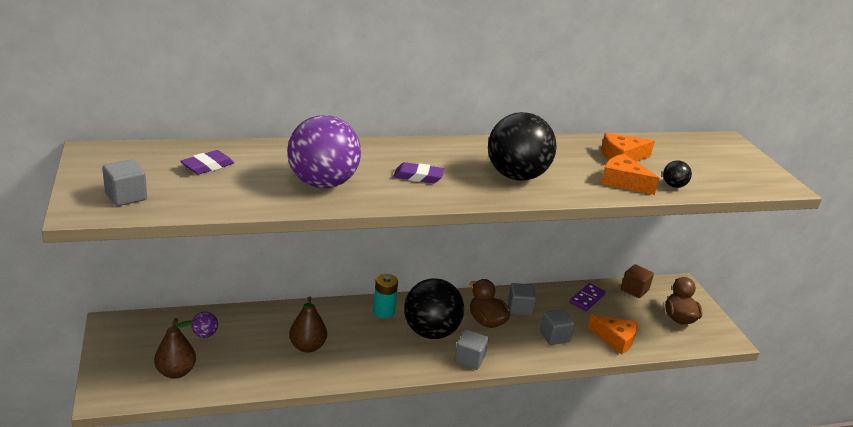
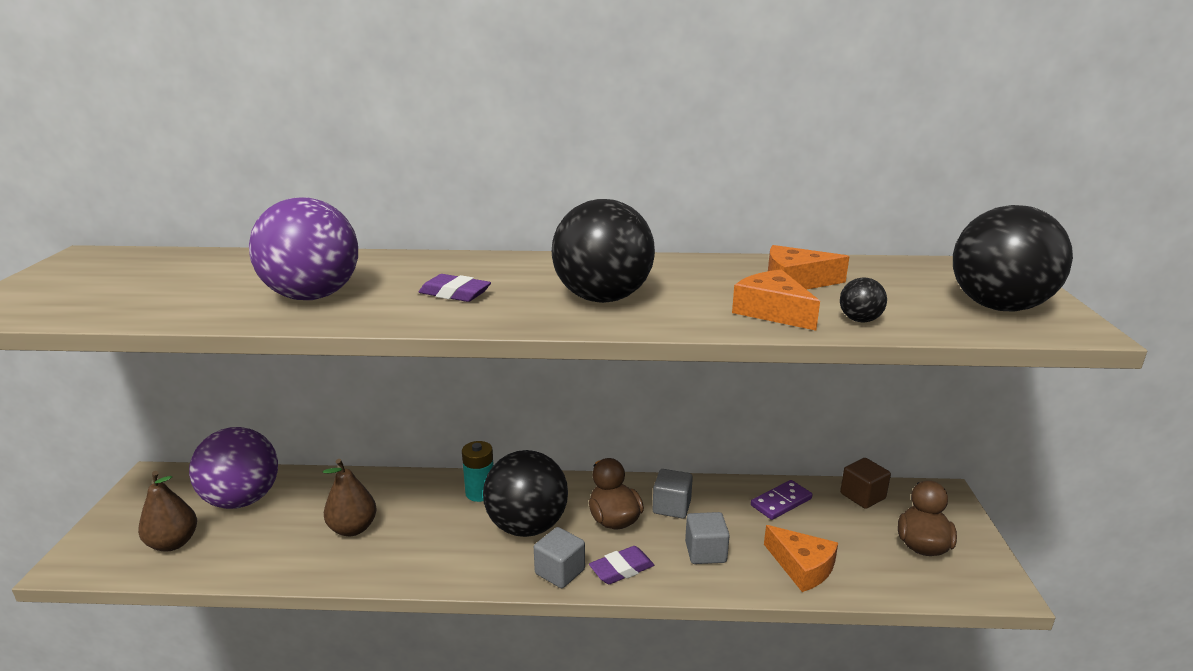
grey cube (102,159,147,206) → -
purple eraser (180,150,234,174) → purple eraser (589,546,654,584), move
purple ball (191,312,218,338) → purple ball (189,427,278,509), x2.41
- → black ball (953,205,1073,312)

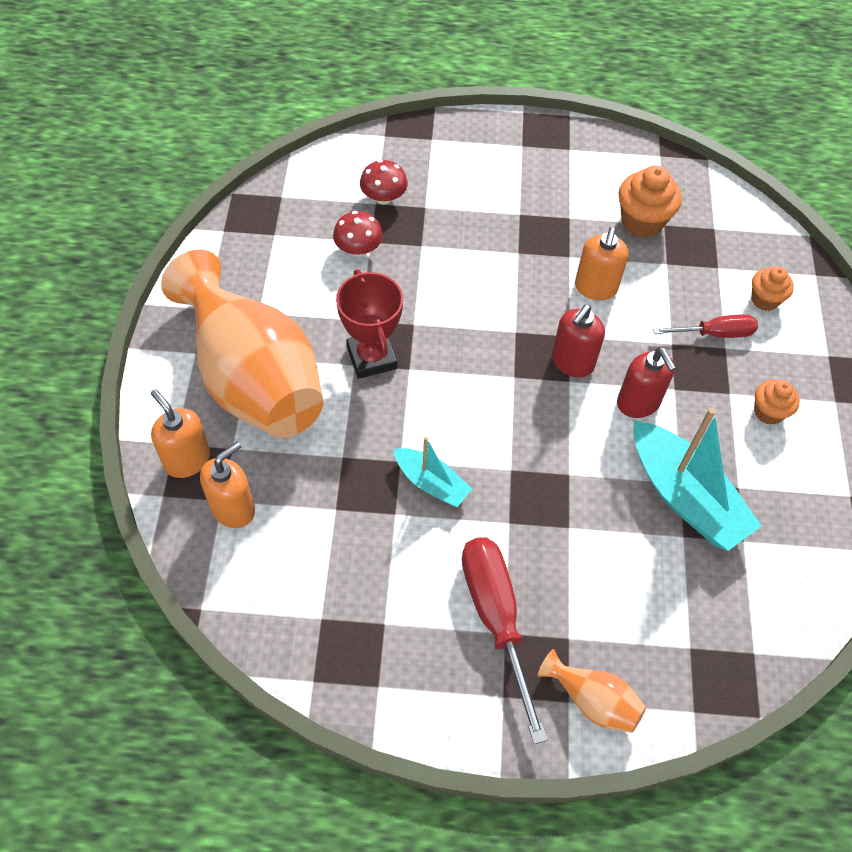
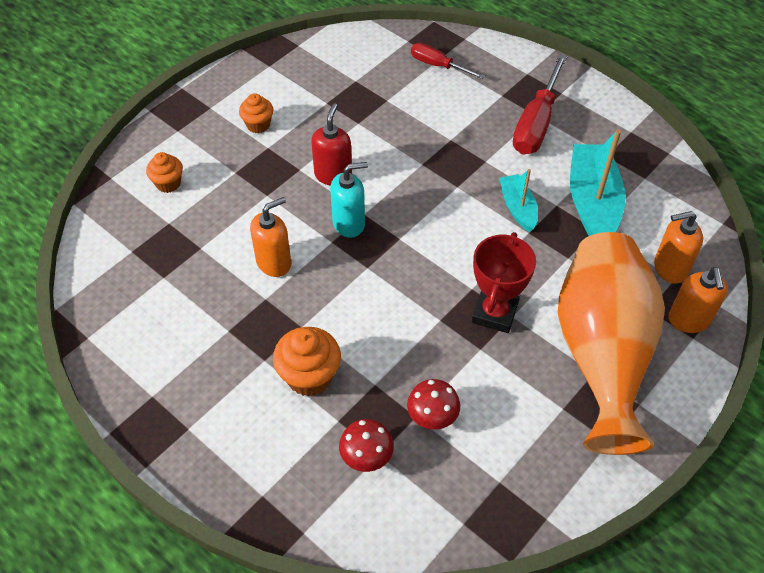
orange vase (538,649,646,733) → -
red soap dispenser (552,304,605,377) → turquoise soap dispenser (330,162,368,238)
orange cupcake (619,166,682,238) → orange cupcake (273,327,341,396), move
turquoise boat (634,408,762,551) → turquoise boat (570,129,625,236), move
red screwdriver (653,314,758,338) → red screwdriver (411,43,485,79), move

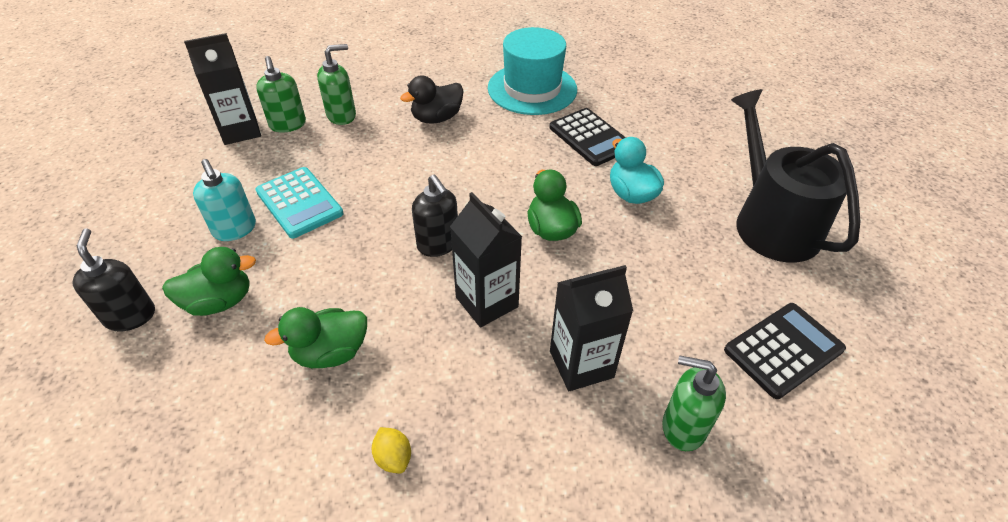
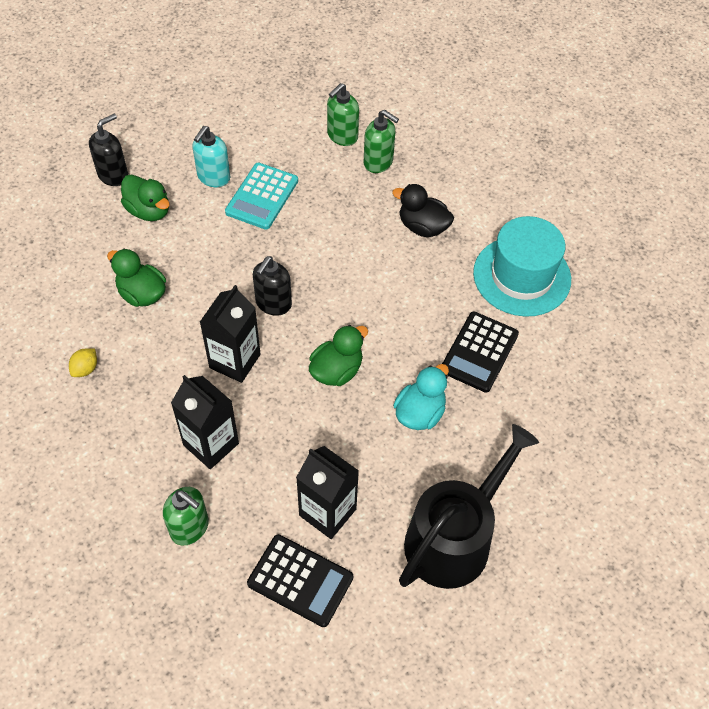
black carton (184,33,261,145) → black carton (296,446,359,539), move
green soap dispenser (662,355,726,451) → green soap dispenser (163,487,209,545), 135 degrees clockwise

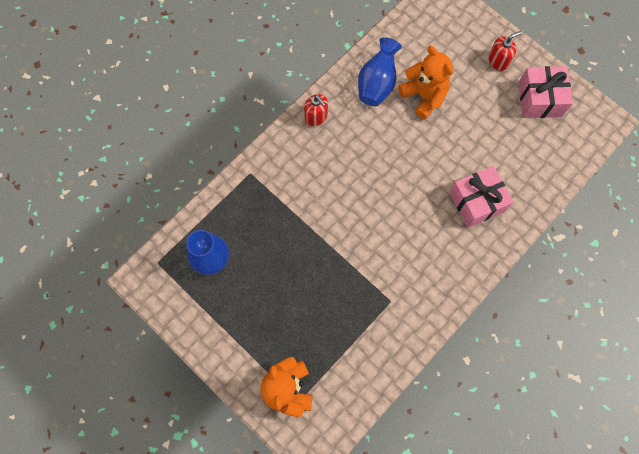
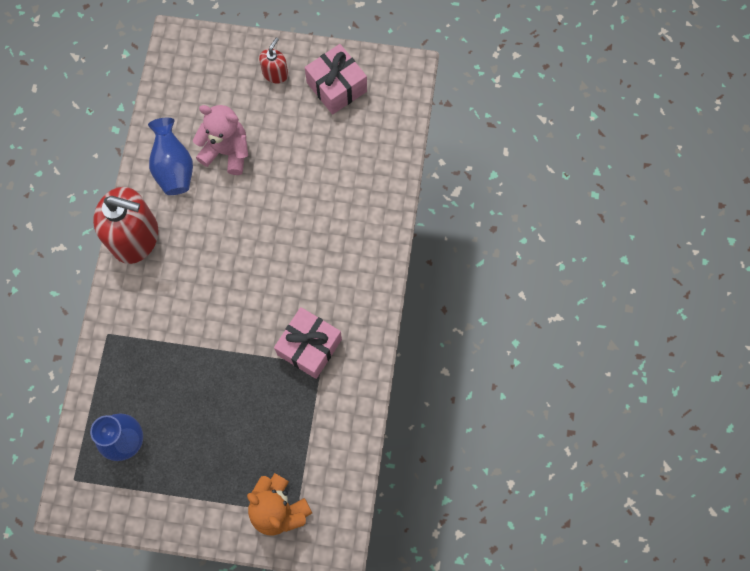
red soap dispenser (304,94,328,126) → red soap dispenser (93,187,158,264), x2.06
orange teddy bear (398,46,454,119) → pink teddy bear (193,105,248,175)
pink gift (449,166,513,228) → pink gift (274,307,342,379), move

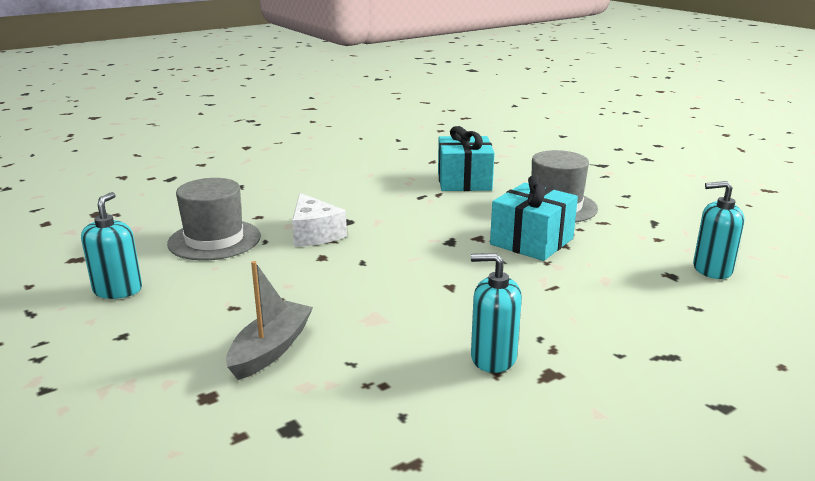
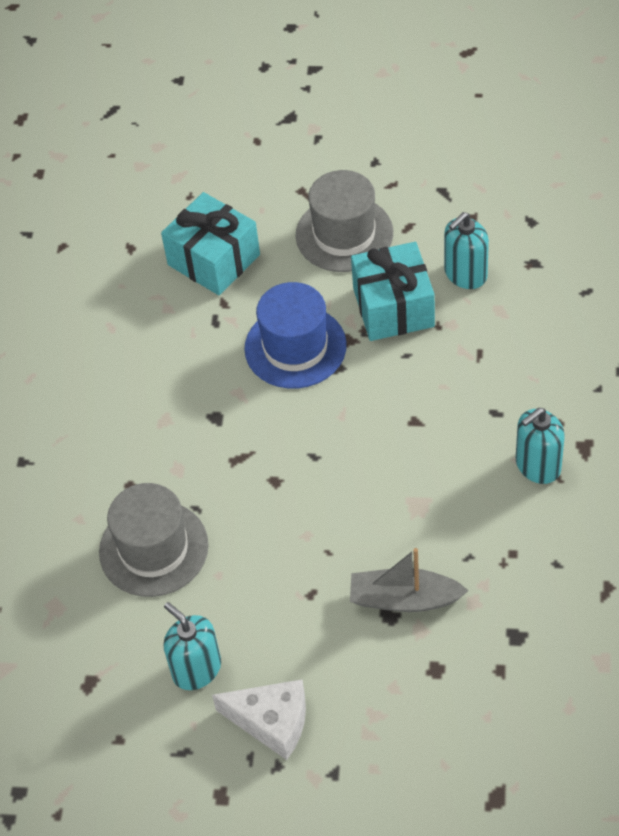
grey boat (226,261,313,380) → grey boat (350,548,469,612), 60 degrees counterclockwise
white cheese (292,193,347,247) → white cheese (212,679,306,760), move
turquoise soap dispenser (693,181,744,279) → turquoise soap dispenser (444,212,489,289), move
- → blue hat (244,282,347,389)

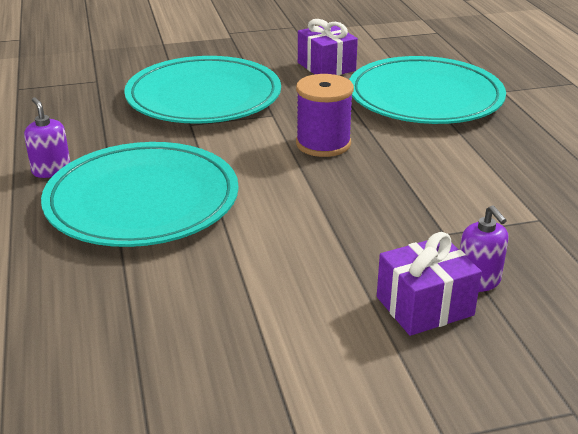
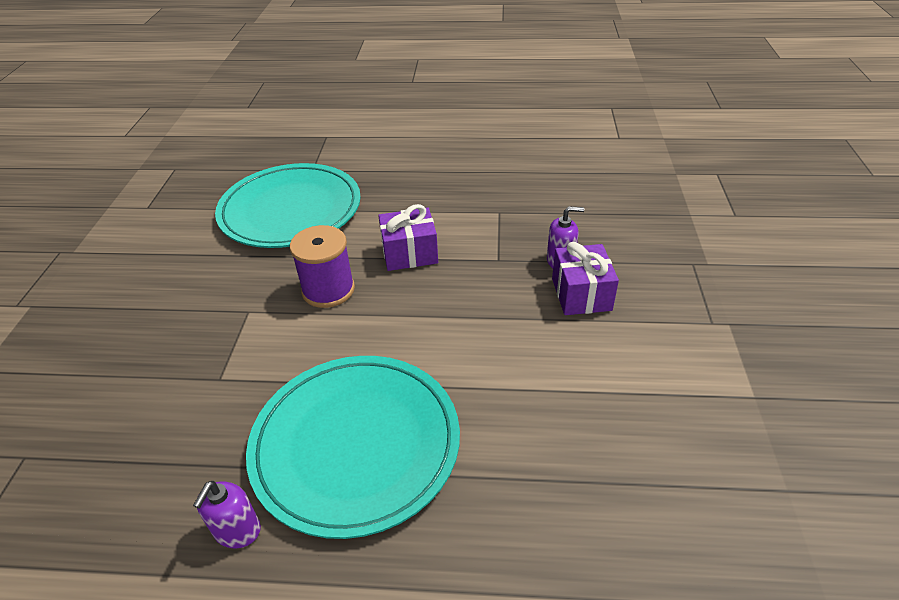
purple soap dispenser (24,97,70,178) → purple soap dispenser (193,481,261,548), 60 degrees counterclockwise
turquoise plate (124,56,281,124) → -
purple gift (298,19,358,75) → purple gift (378,204,438,271), move

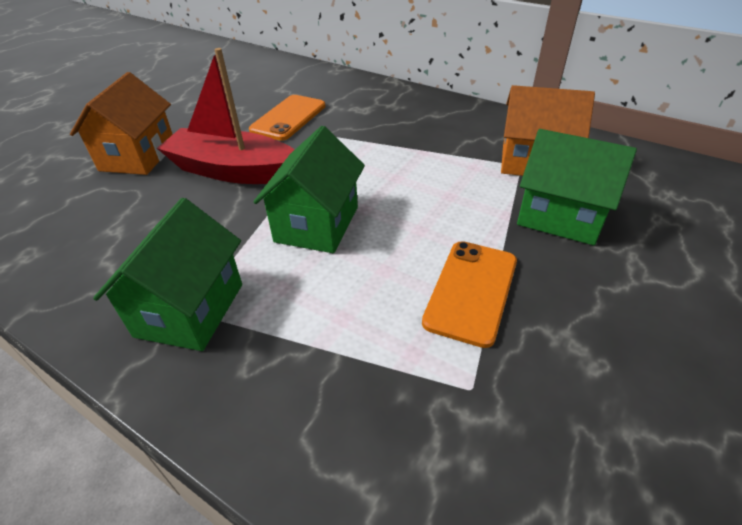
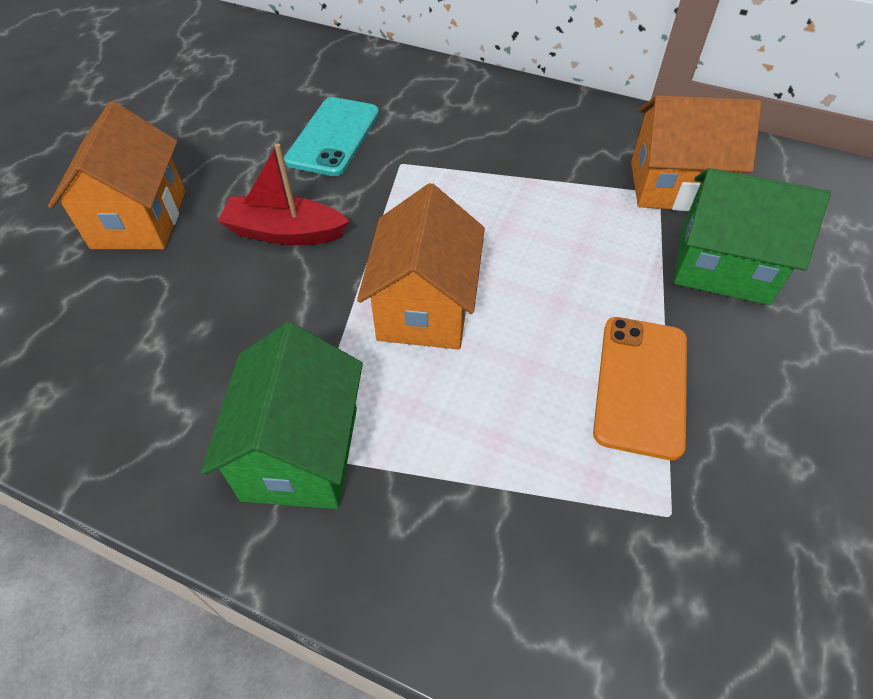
red boat (157,48,295,184) → red boat (218,143,350,245), x0.64
orange phone (249,95,326,141) → turquoise phone (284,97,379,176)
green house (254,126,365,253) → orange house (357,183,485,350)

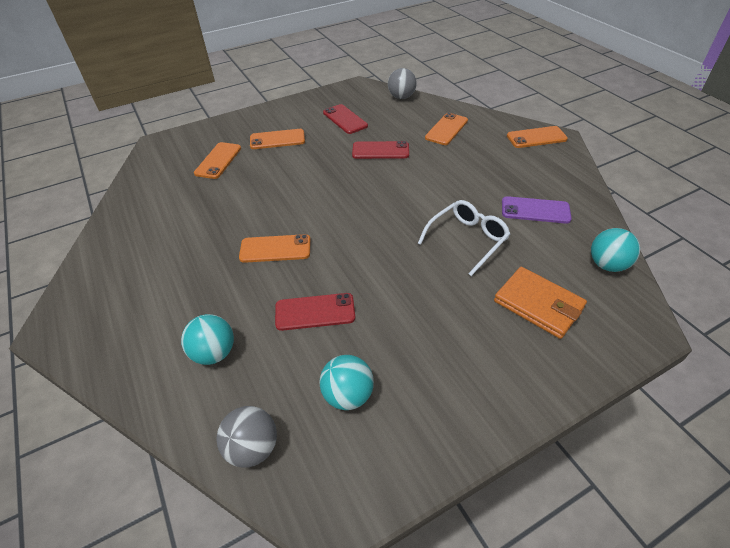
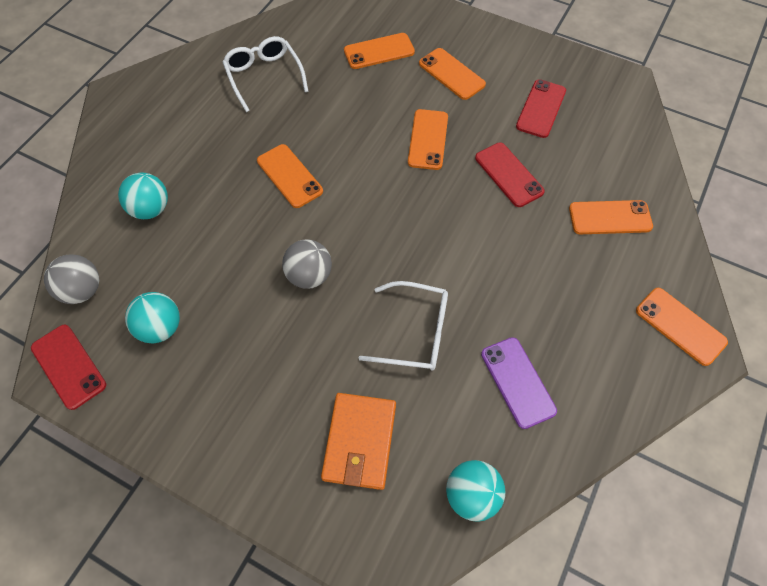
red phone (275,293,355,331) → red phone (31,325,106,410), move
grey ball (388,68,417,99) → grey ball (282,239,332,289), move
- → white glasses (223,36,309,112)
- → orange phone (408,109,448,170)

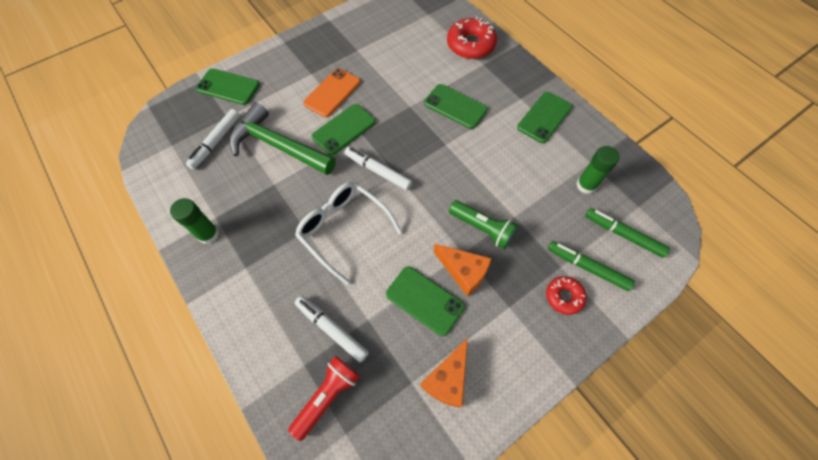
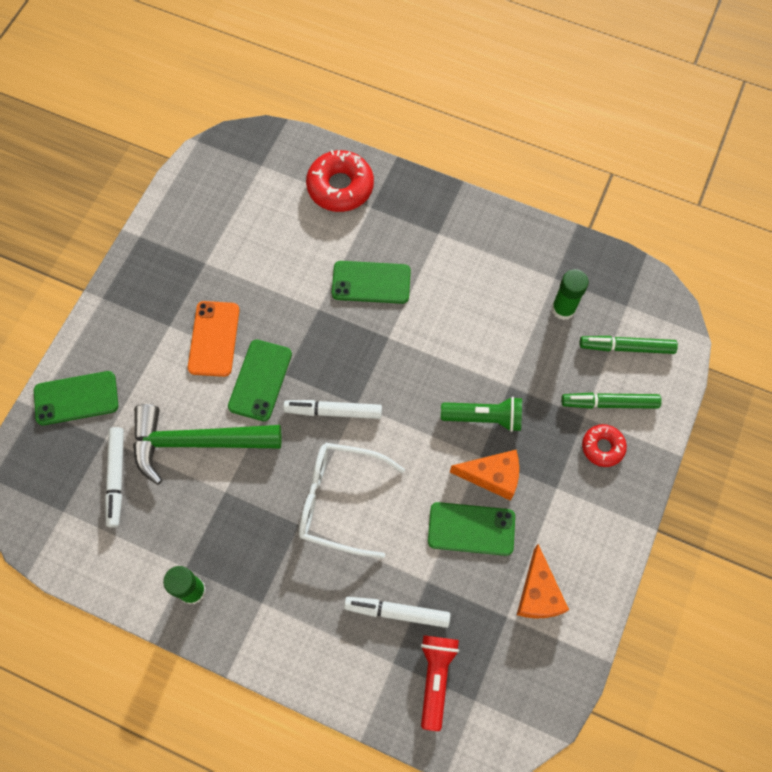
green phone (517,92,572,143) → -

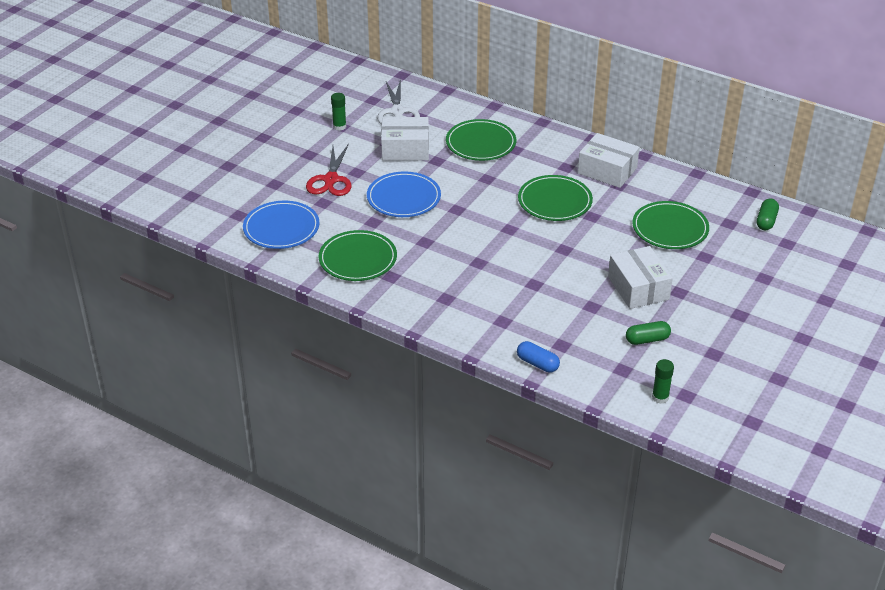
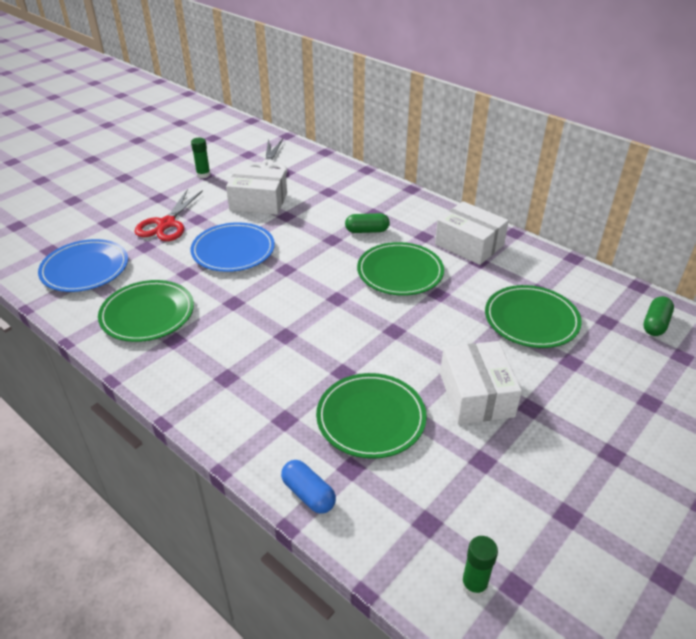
green plate (446,119,516,161) → green plate (316,373,427,459), move
green capsule (626,321,671,345) → green capsule (345,213,390,233), move

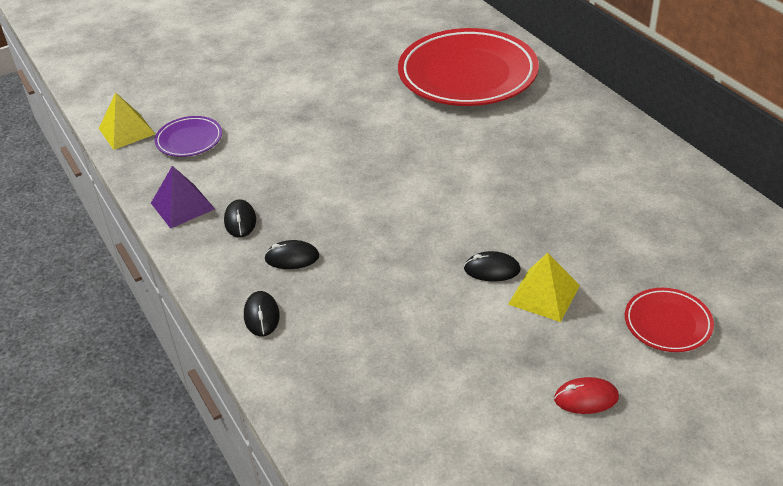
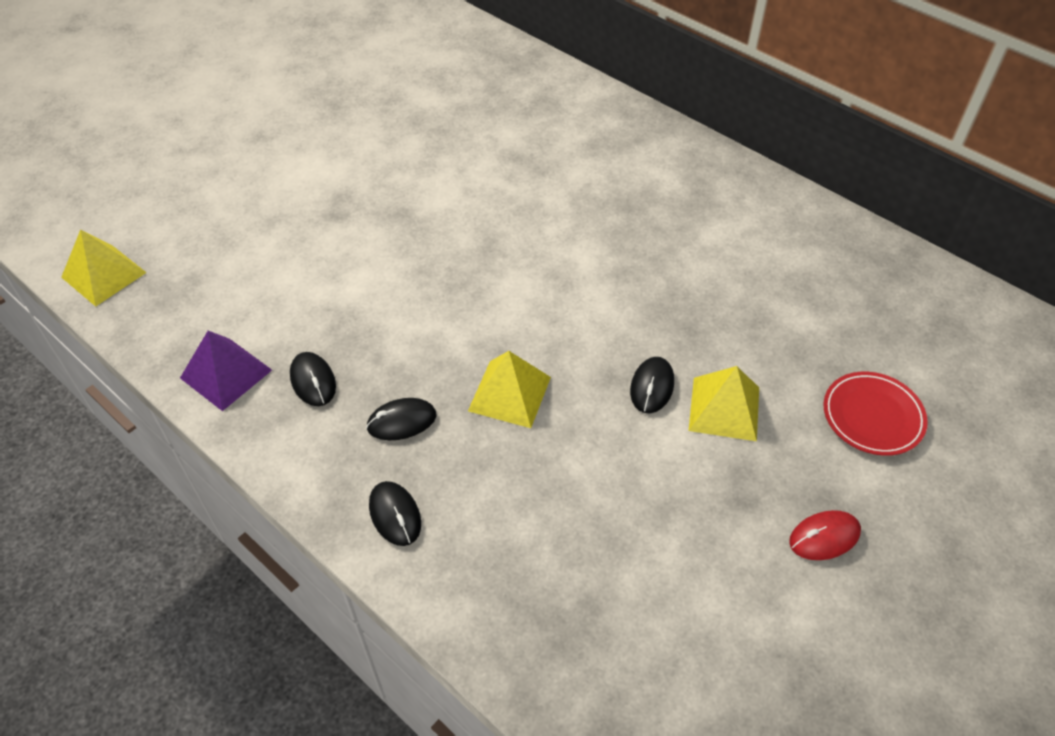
purple plate (155,116,222,157) → -
red plate (398,28,539,106) → -
black mouse (464,251,521,282) → black mouse (630,357,674,413), 60 degrees counterclockwise
- → yellow pyramid (468,351,551,428)

